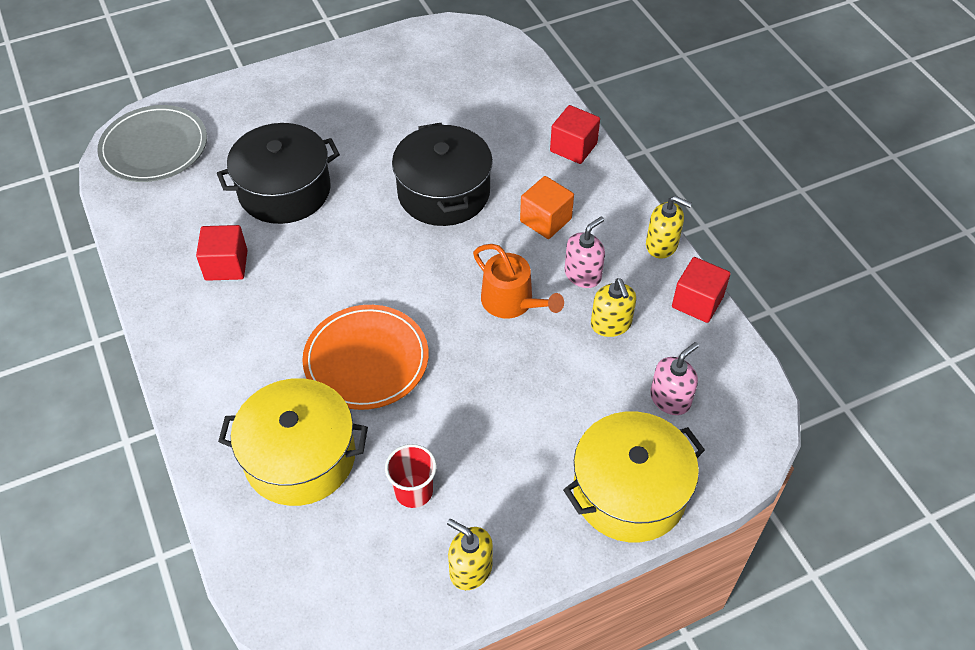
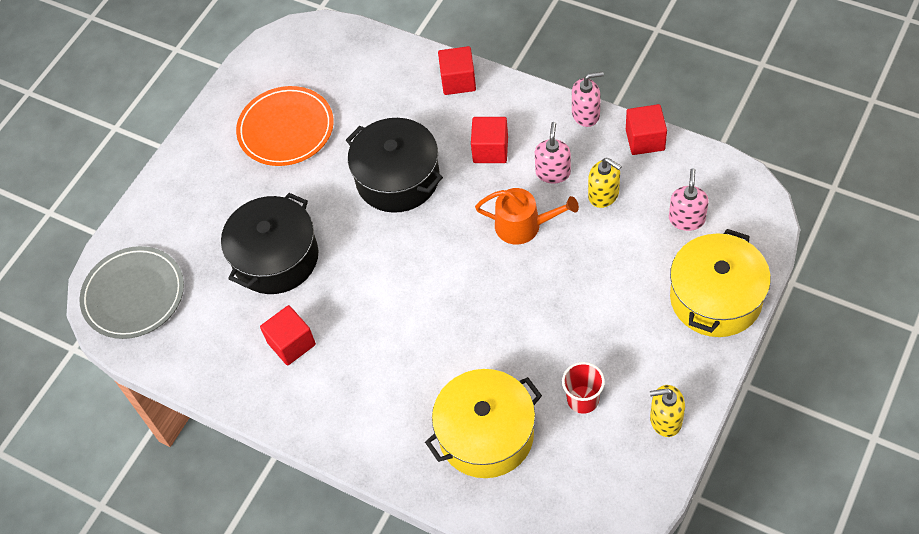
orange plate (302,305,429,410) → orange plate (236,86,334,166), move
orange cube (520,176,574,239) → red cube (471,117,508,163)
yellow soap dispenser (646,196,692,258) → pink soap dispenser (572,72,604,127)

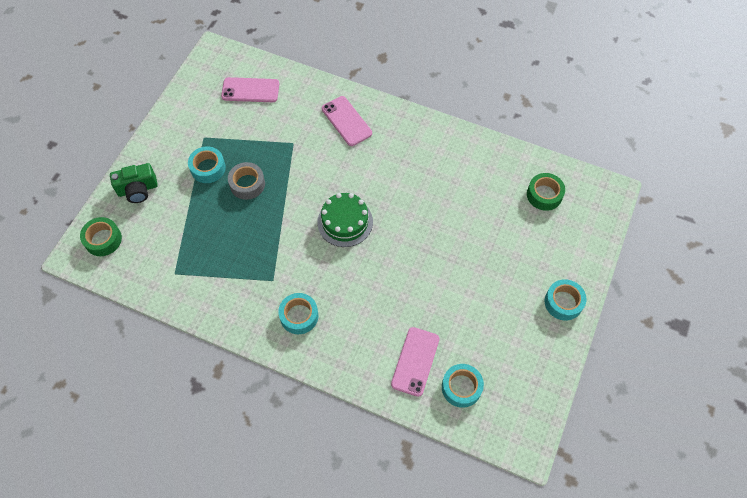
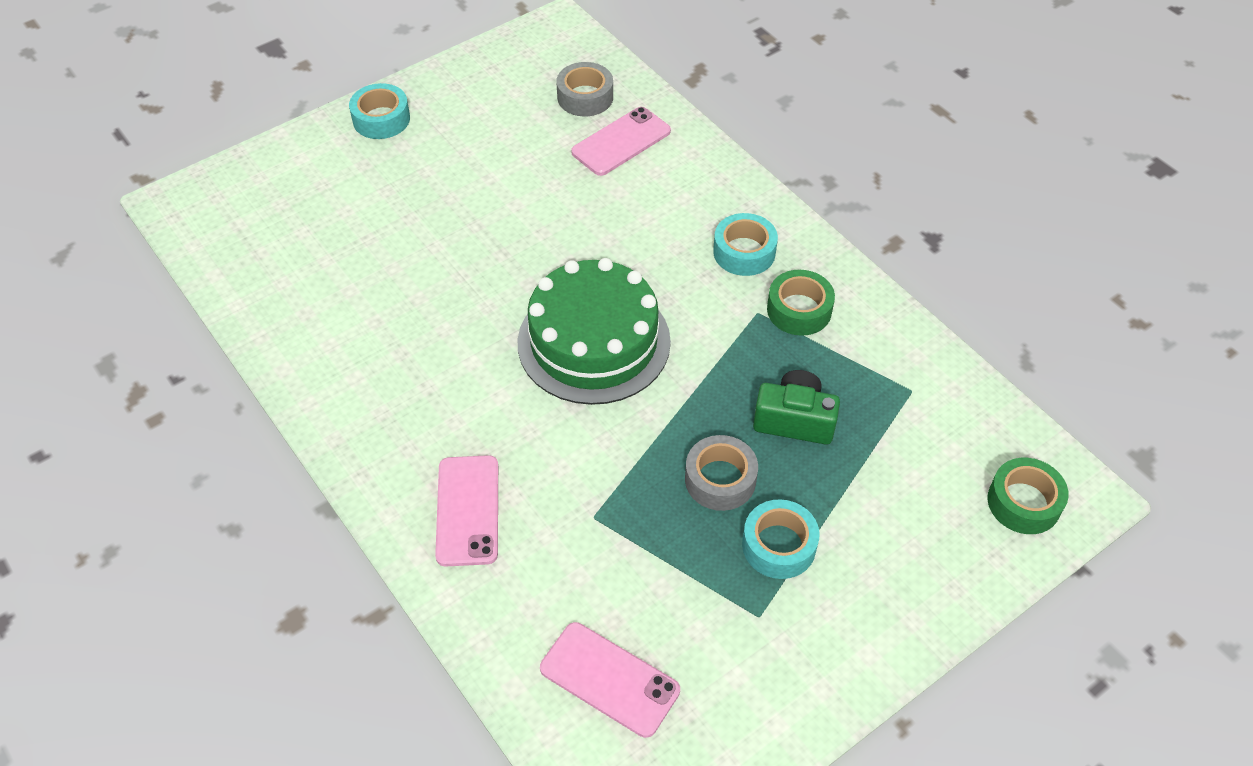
green camera (110,163,158,203) → green camera (753,370,840,445), move
green cake (317,193,373,247) → green cake (518,258,671,405), x1.51
turquoise tape (442,364,484,408) → grey tape (557,62,613,116)
green tape (527,173,565,211) → green tape (767,270,835,336), move

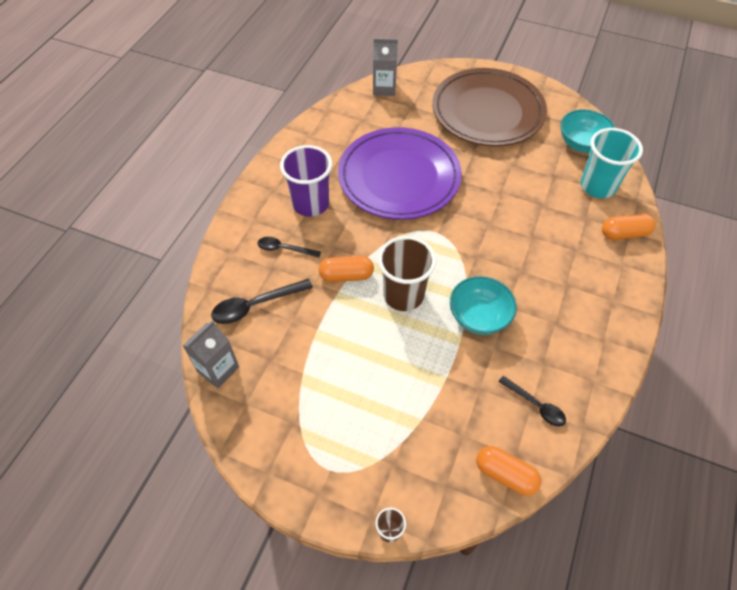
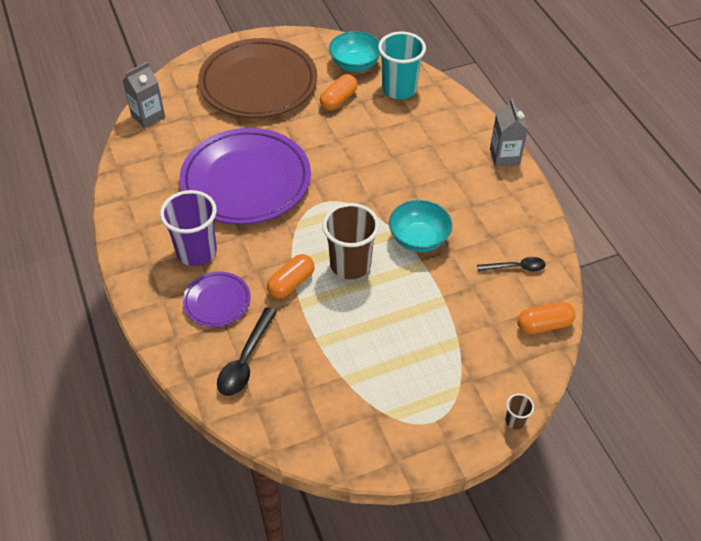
grey carton (182,320,239,388) → grey carton (490,99,528,167), move
black spoon (258,237,321,258) → purple plate (183,272,251,327)
orange capsule (602,213,655,240) → orange capsule (320,74,358,110), move

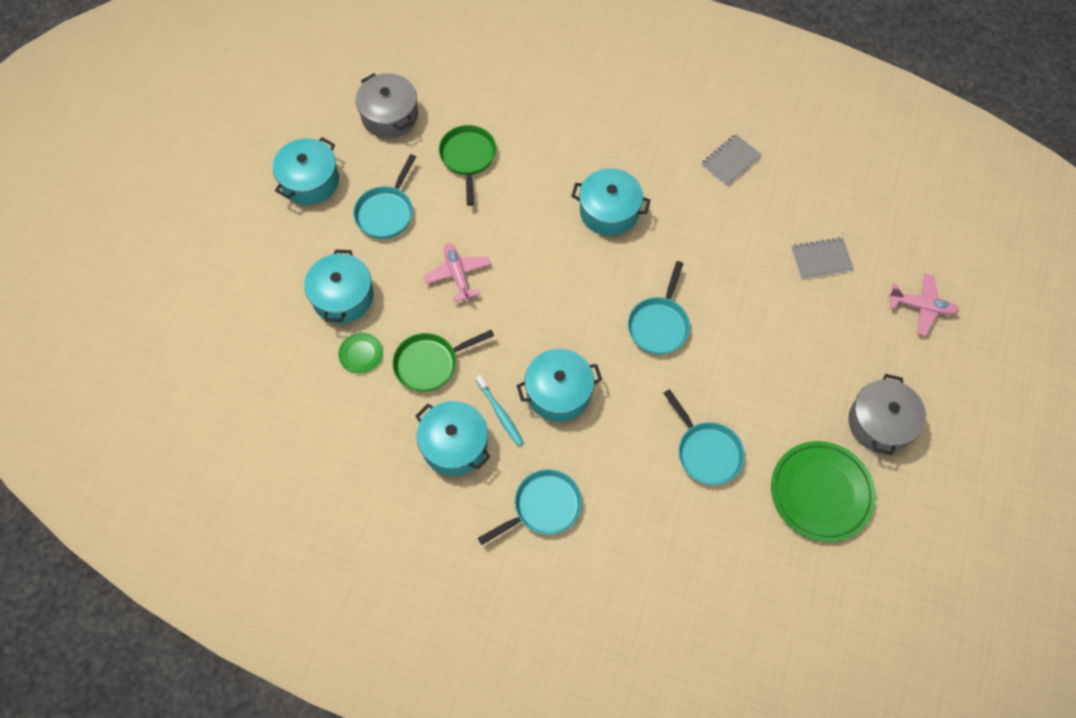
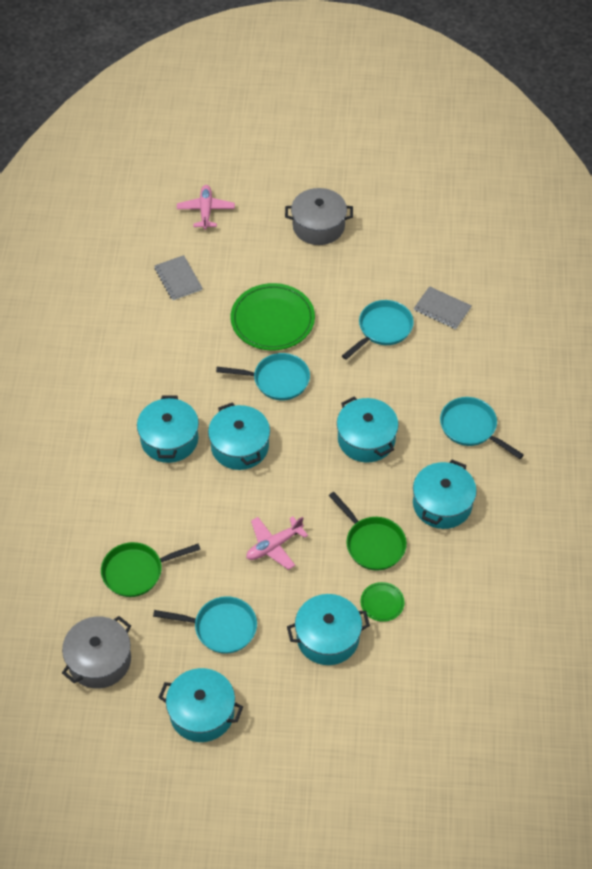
turquoise toothbrush (476,375,524,446) → -
grey notebook (701,134,761,186) → grey notebook (414,286,472,329), move
green plate (771,441,876,542) → green plate (231,283,315,350), move
- → turquoise pot (208,402,270,470)

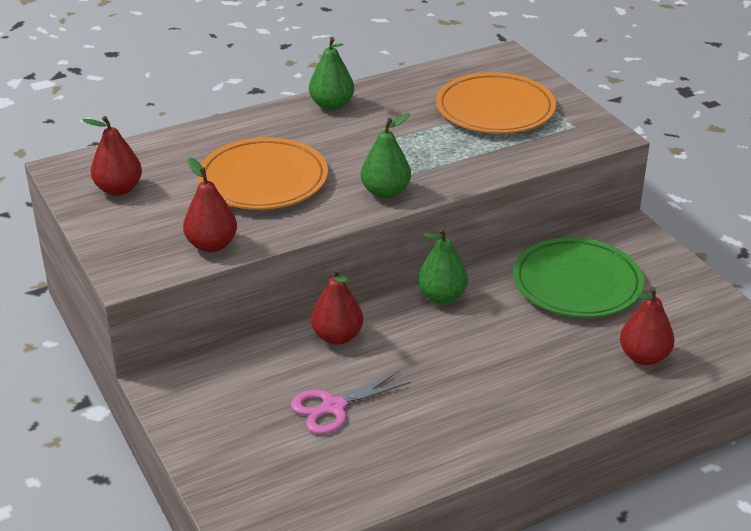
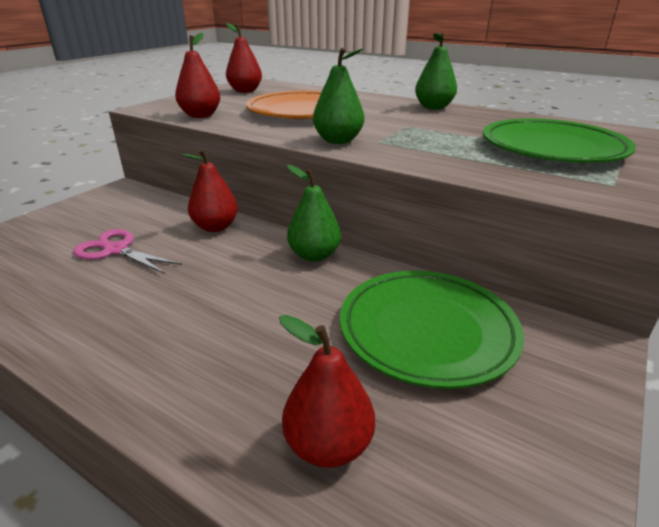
orange plate (436,72,556,133) → green plate (483,118,636,163)

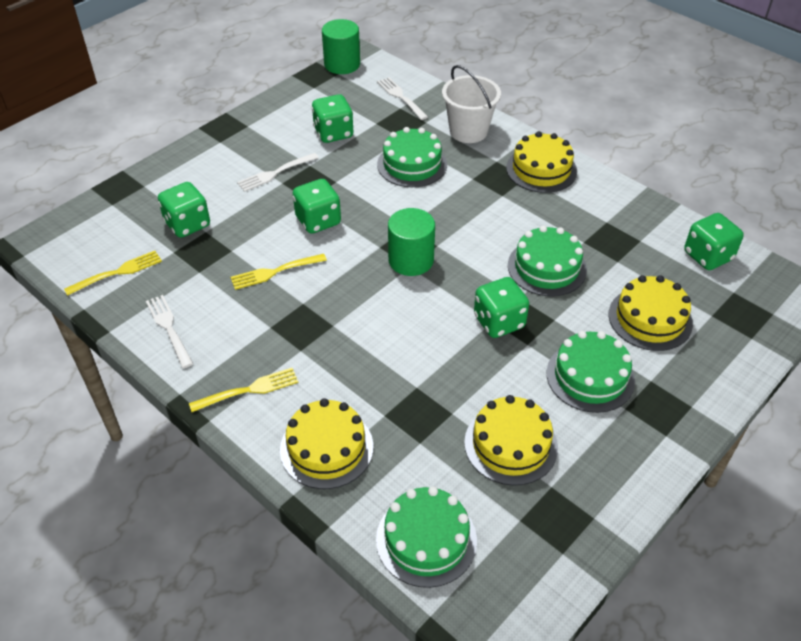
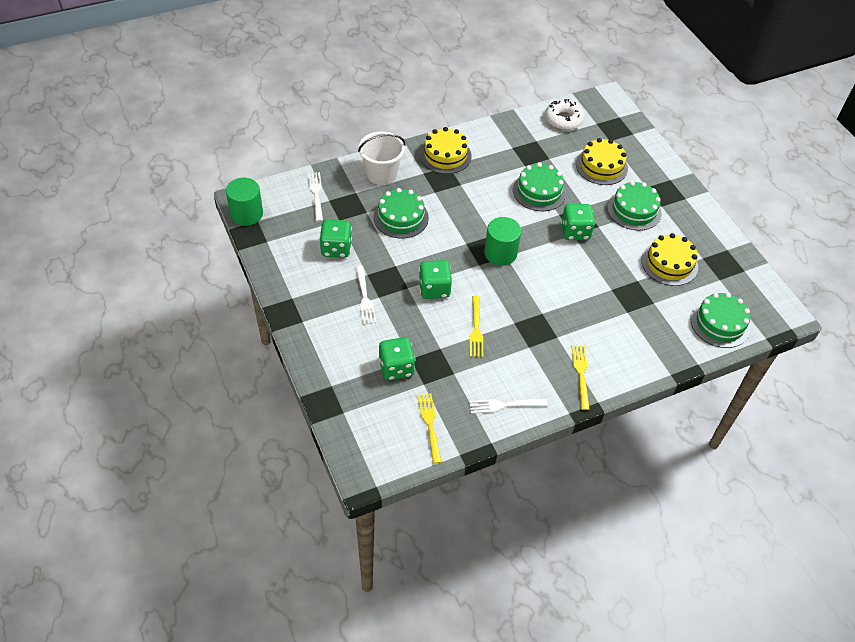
yellow cake (280,398,373,489) → -
white fork (377,77,428,120) → white fork (308,172,323,222), 90 degrees clockwise
green dice (684,213,744,270) → white donut (545,99,585,130)

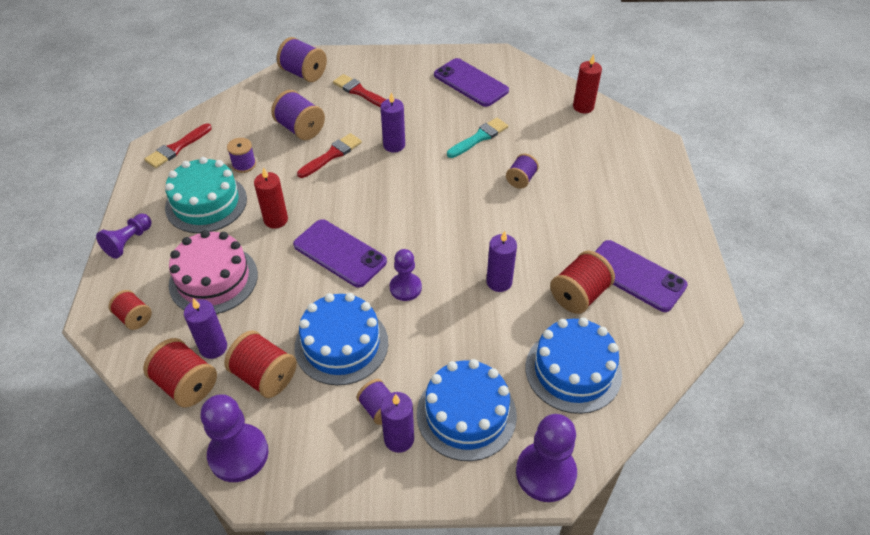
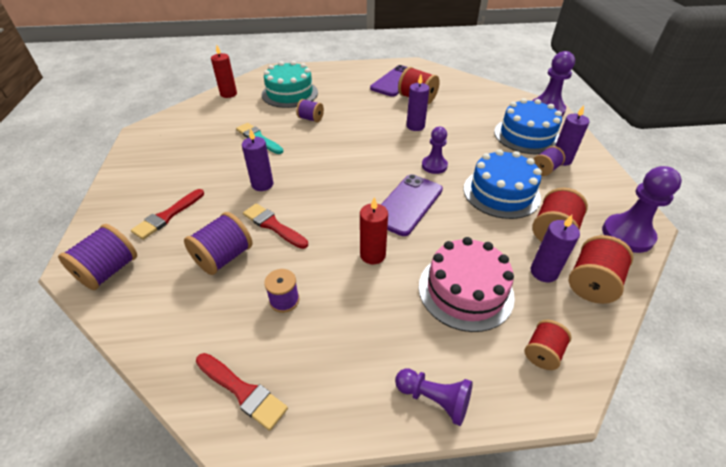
turquoise cake (165,157,247,233) → turquoise cake (262,61,318,108), move
purple phone (434,58,509,107) → -
blue cake (526,318,622,414) → -

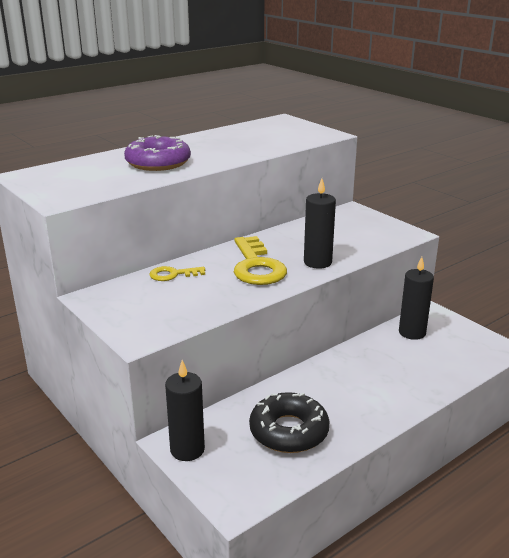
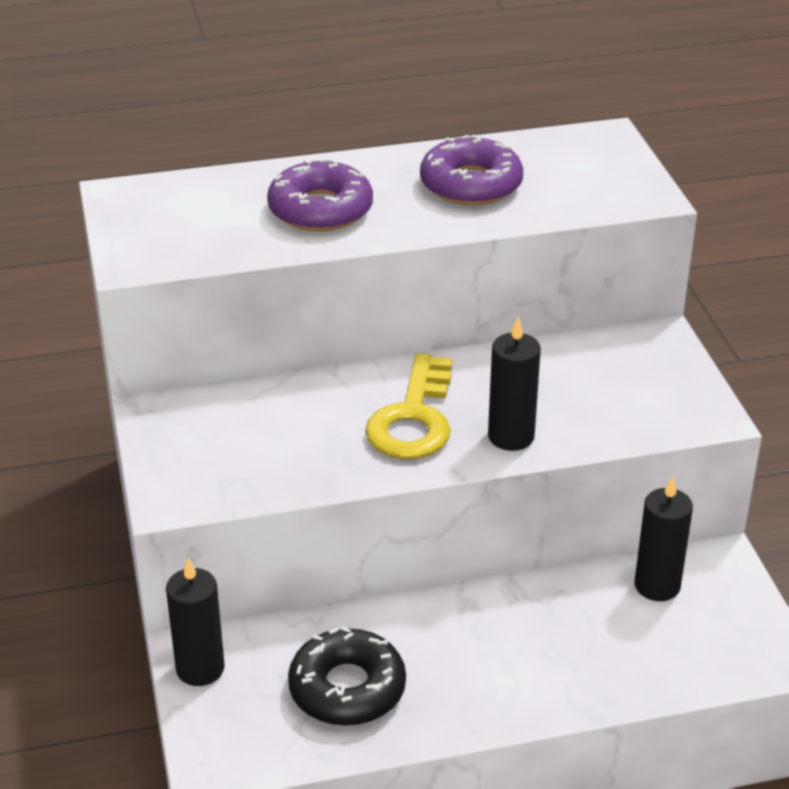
yellow key (149,266,205,281) → -
- → purple donut (420,135,523,205)

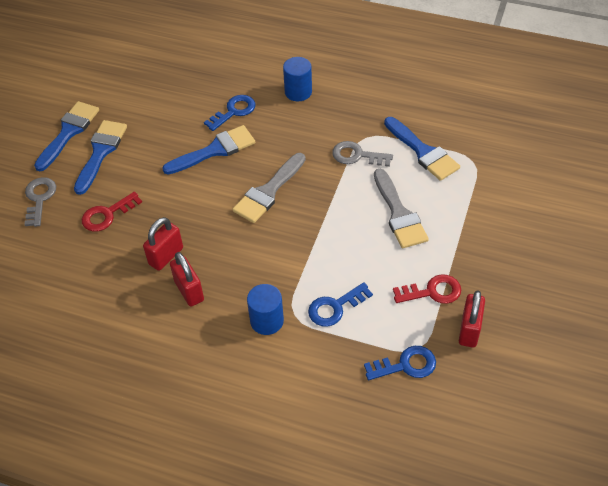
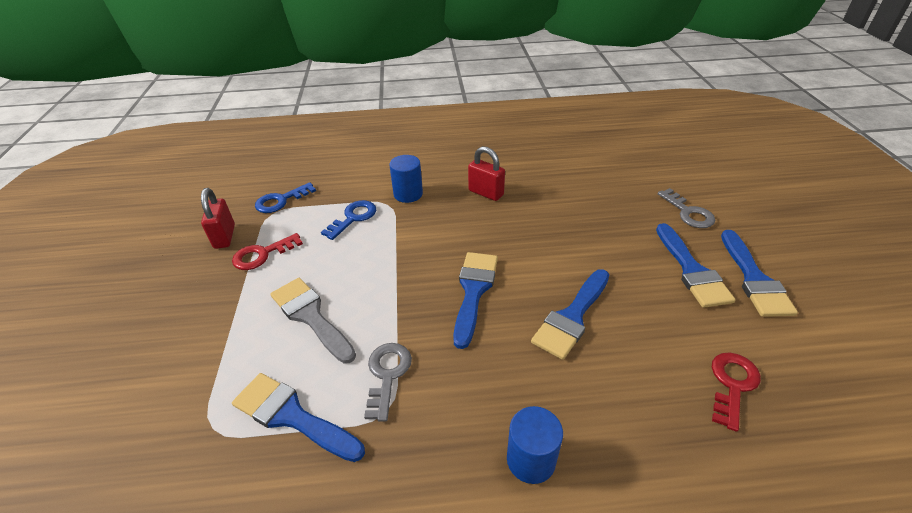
red key (82,191,142,232) → red key (712,352,761,432), move
red padlock (143,217,183,271) → -
blue key (204,95,256,131) → -
grey brush (232,153,306,223) → blue brush (453,252,498,349)
grey key (332,141,393,167) → grey key (364,343,412,422), 75 degrees counterclockwise

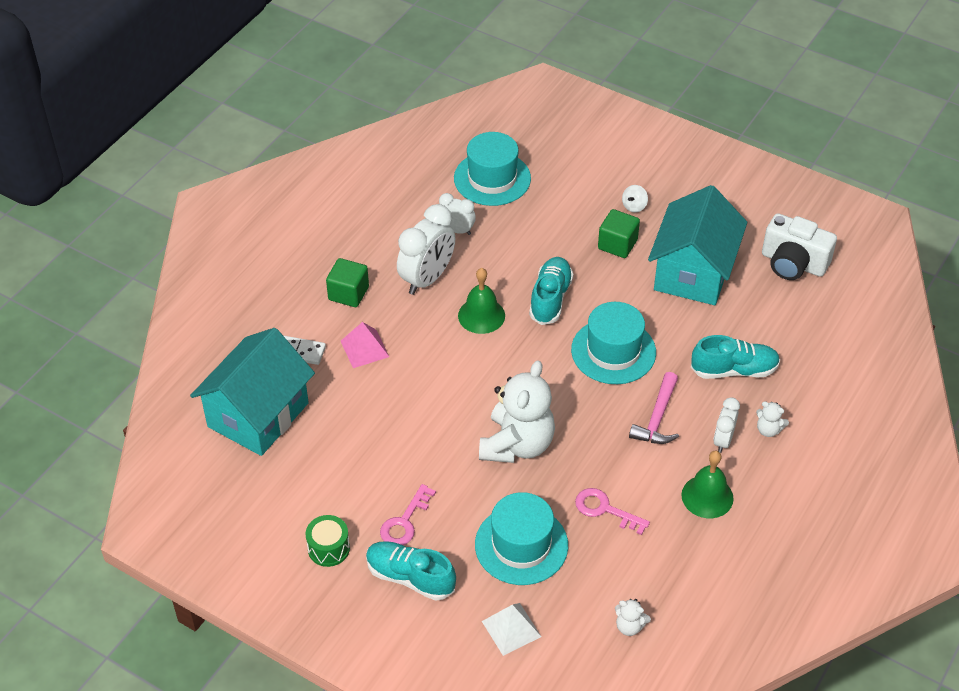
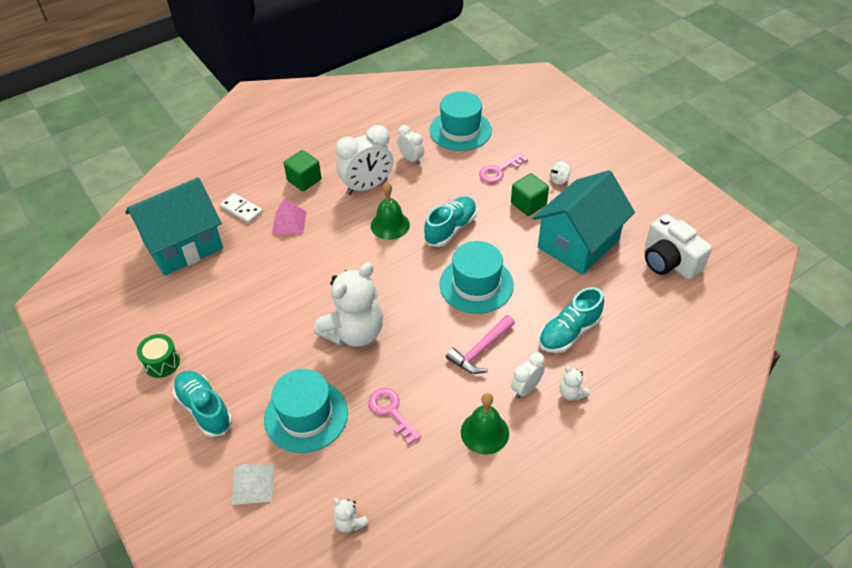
pink key (380,484,436,545) → pink key (479,153,528,183), move
turquoise shoe (691,335,780,379) → turquoise shoe (539,287,604,353), 120 degrees clockwise

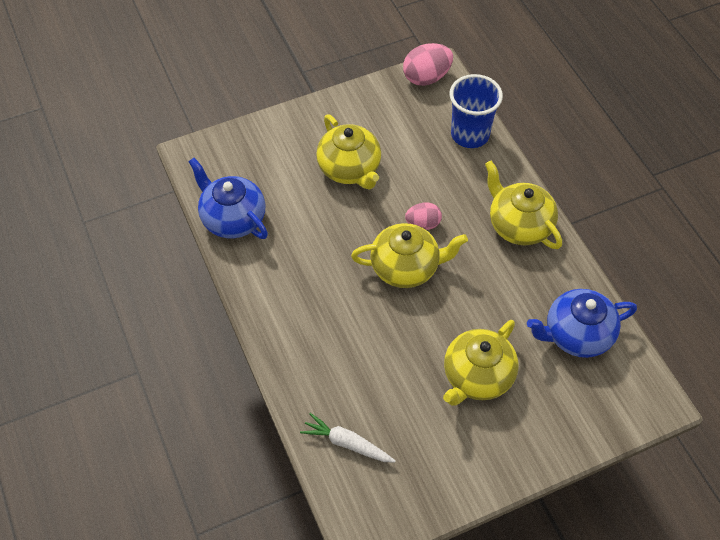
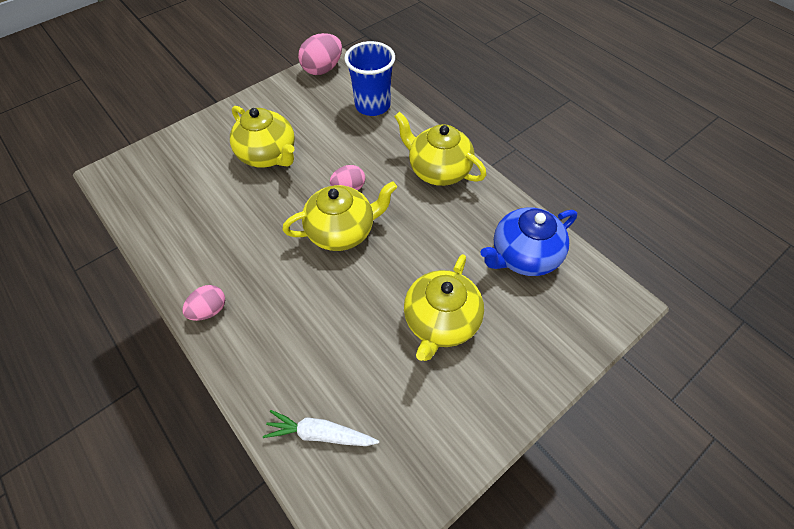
blue teapot (188,158,268,239) → -
- → pink egg (183,285,225,321)

